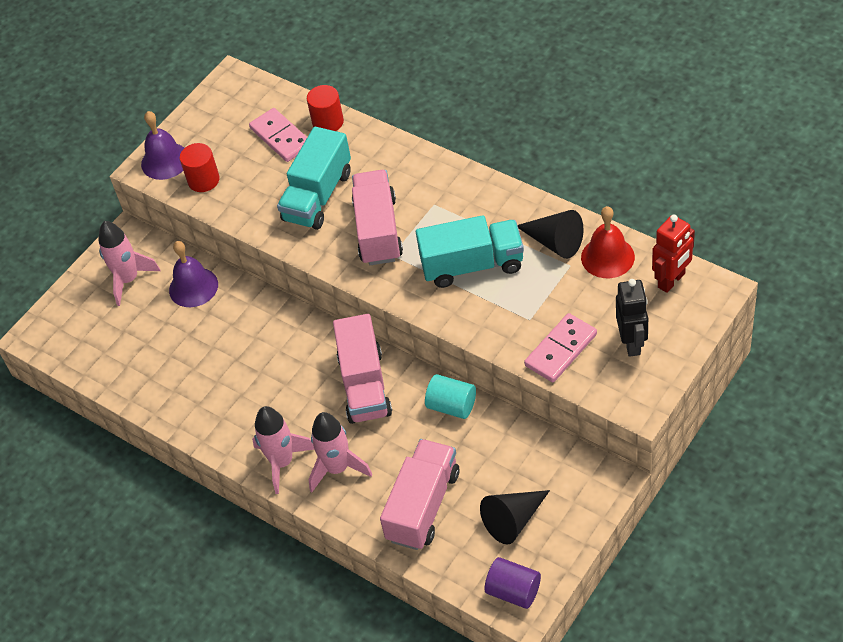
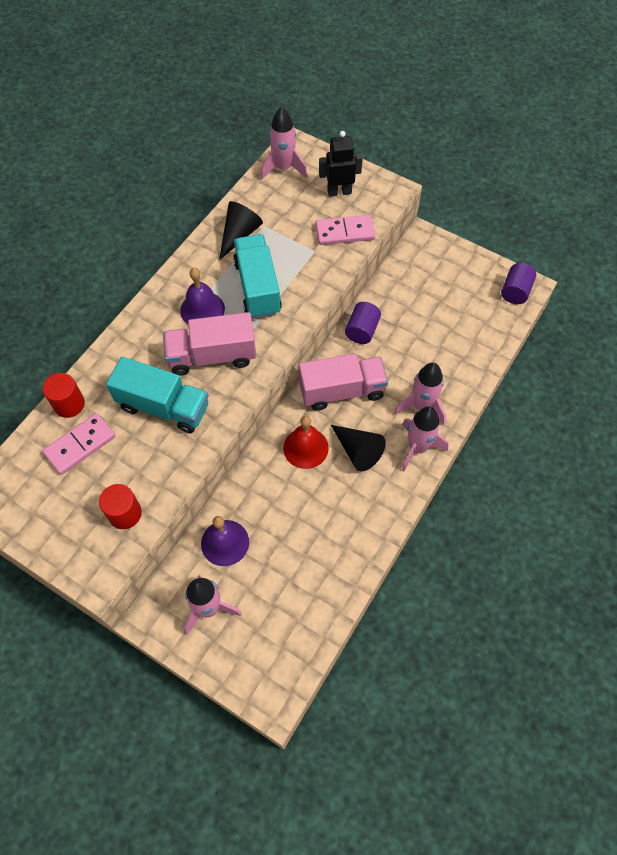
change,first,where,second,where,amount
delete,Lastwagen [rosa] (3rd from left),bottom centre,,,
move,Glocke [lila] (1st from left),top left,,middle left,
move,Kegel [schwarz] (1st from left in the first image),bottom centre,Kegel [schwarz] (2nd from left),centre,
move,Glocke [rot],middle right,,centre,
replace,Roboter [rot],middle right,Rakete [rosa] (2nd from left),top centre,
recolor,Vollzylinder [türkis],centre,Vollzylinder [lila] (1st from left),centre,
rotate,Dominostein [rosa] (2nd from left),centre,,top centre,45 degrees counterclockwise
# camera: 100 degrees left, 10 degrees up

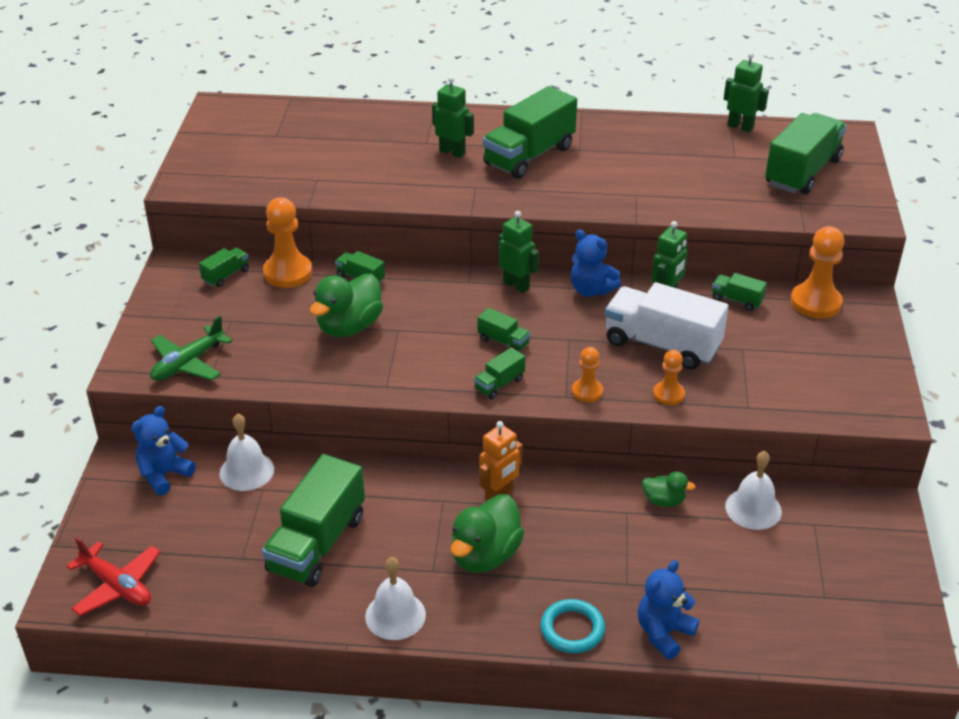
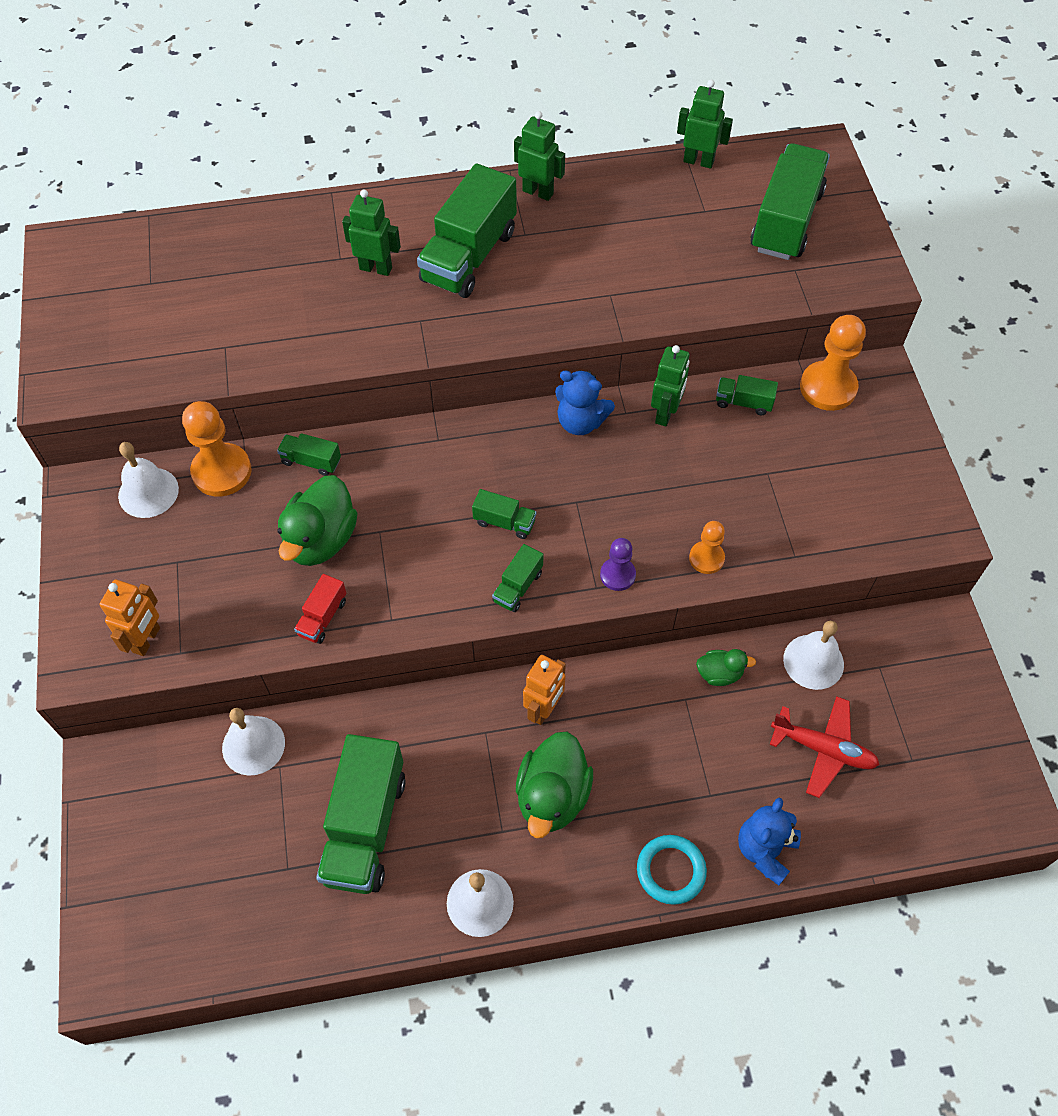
change,first,where,second,where,amount
delete,Teddybär [blau] (1st from left),middle left,,,
delete,Lastwagen [weiß],middle right,,,
insert,,,Lastwagen [rot],middle left,
move,Flugzeug [rot],bottom left,,bottom right,
move,Roboter [grün] (2nd from left),centre,,top centre,
replace,Flugzeug [grün],middle left,Roboter [orange] (1st from left),middle left,
replace,Lastwagen [grün] (1st from left),middle left,Glocke [weiß] (1st from left),middle left,
recolor,Bauer [orange] (2nd from left),centre,Bauer [lila],centre,
# camera: 15 degrees left, 20 degrees up

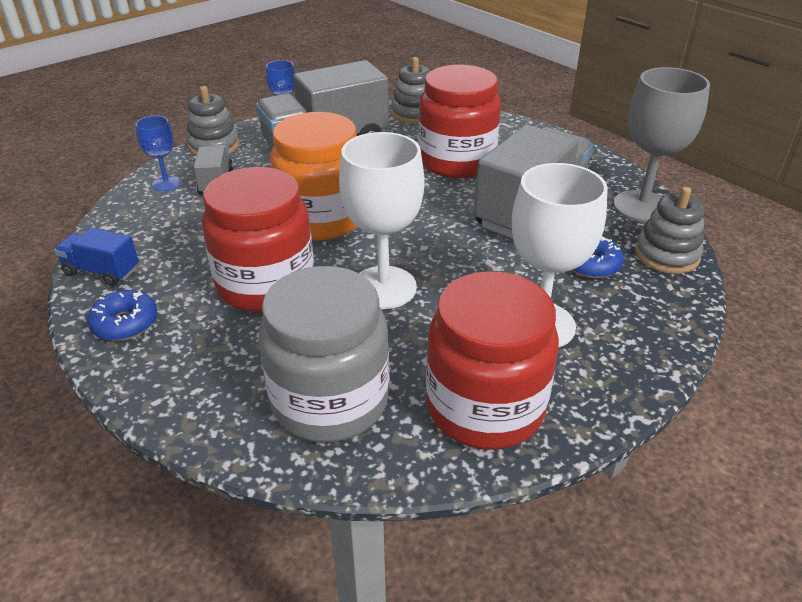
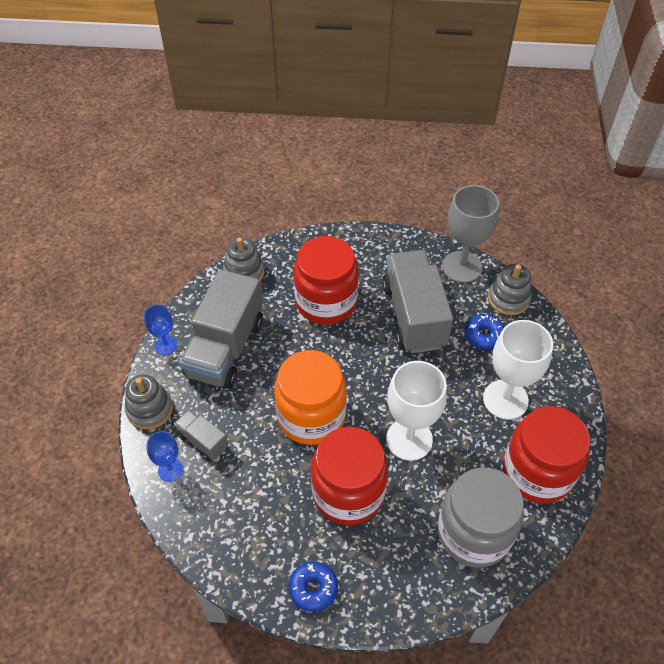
change,first,where,second,where,amount
delete,Lastwagen [blau],middle left,,,
# camera: 45 degrees left, 15 degrees up

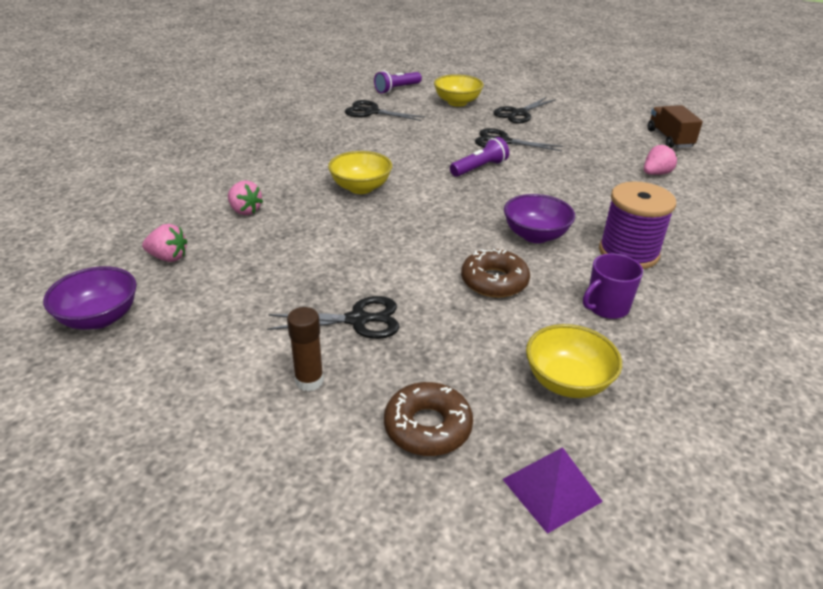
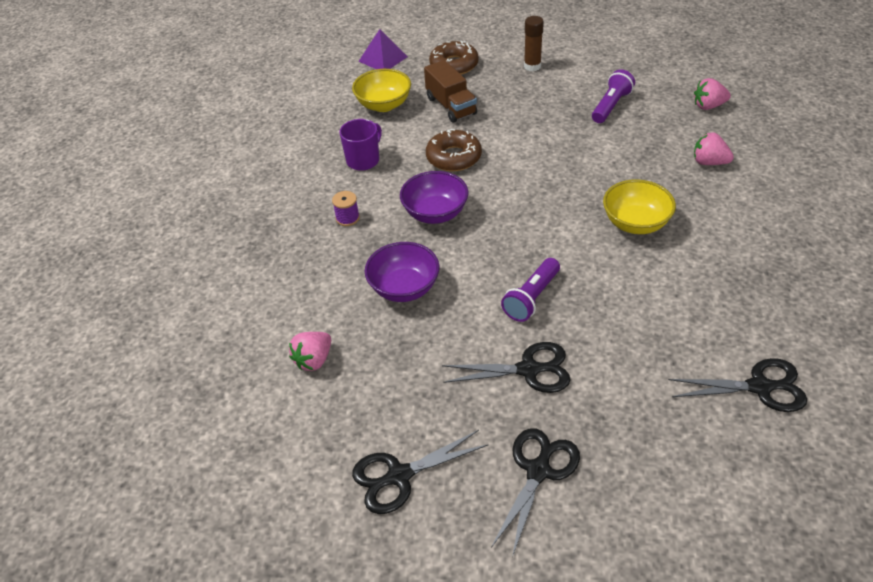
change,first,where,second,where,amount
delete,Schüssel [gelb] (2nd from left),top centre,,,
move,Schüssel [lila] (1st from left),middle left,,centre,
move,Schere [schwarz] (1st from left),centre,,bottom centre,
move,Taschenlampe [lila] (1st from left in the first image),top centre,Taschenlampe [lila] (2nd from left),top right,
move,Lastwagen [braun],top right,,top centre,
resize,Garnrolle [lila],middle right,,centre,x0.43
# camera: 165 degrees right, 10 degrees up

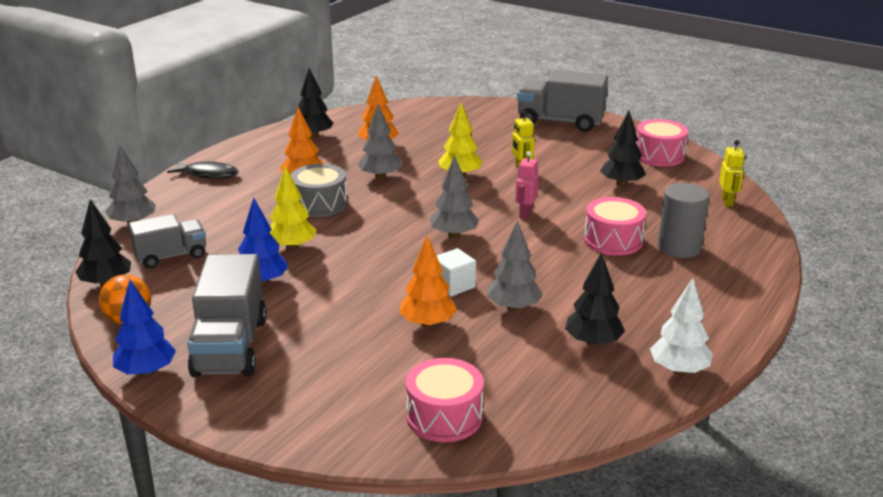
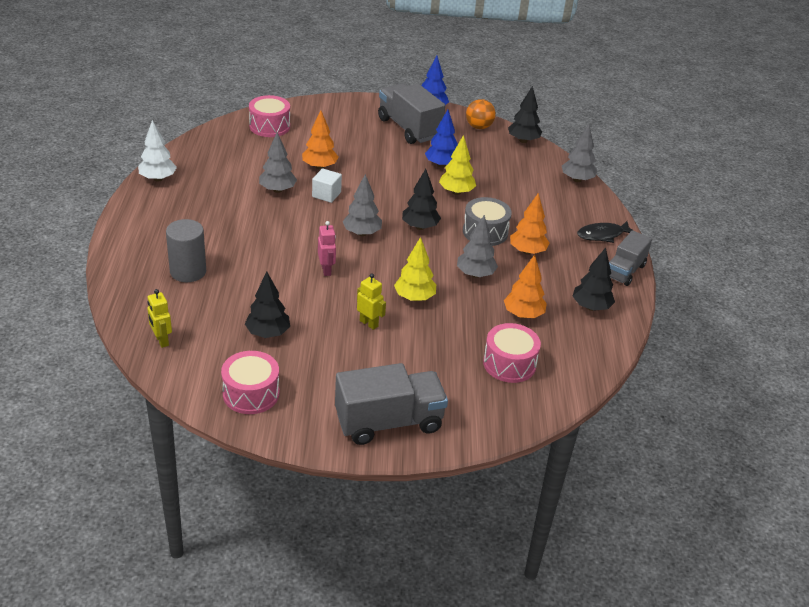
change,first,where,second,where,amount
move,Lastwagen [grau] (1st from left in the first image),middle left,Lastwagen [grau] (3rd from left),middle right,
move,Baum [schwarz] (3rd from left in the first image),middle right,Baum [schwarz] (2nd from left),top centre,
move,Trommel [rosa] (2nd from left in the first image),middle right,Trommel [rosa] (3rd from left),centre,
# camera: 145 degrees right, 10 degrees up

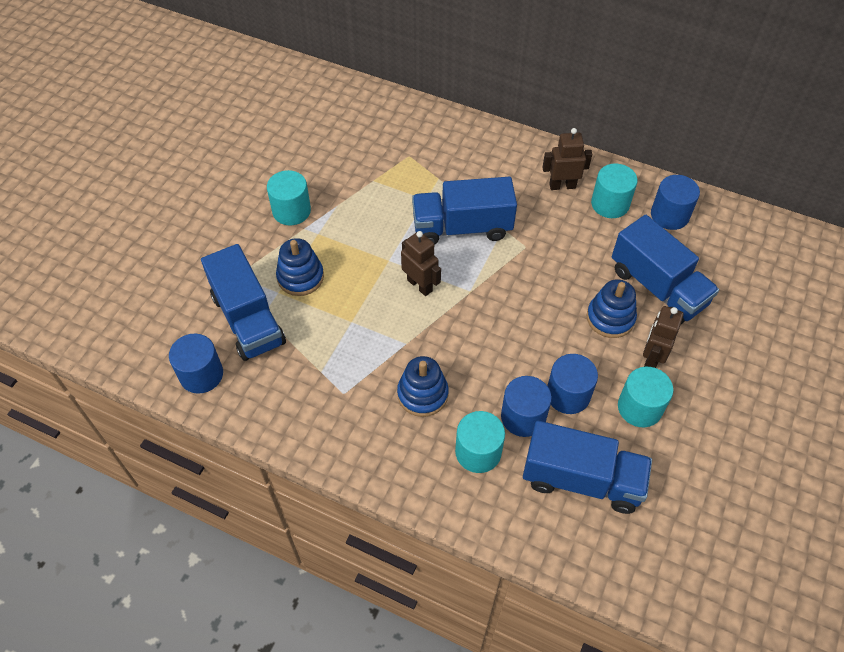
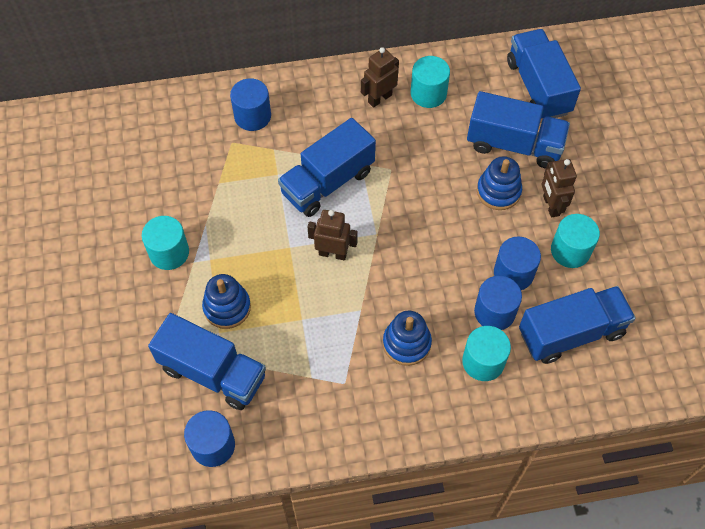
change,first,where,second,where,amount
insert,,,Lastwagen [blau] (4th from left),top right,
move,Vollzylinder [blau] (4th from left in the first image),top right,Vollzylinder [blau] (2nd from left),top centre,
# camera: 35 degrees left, 5 degrees up

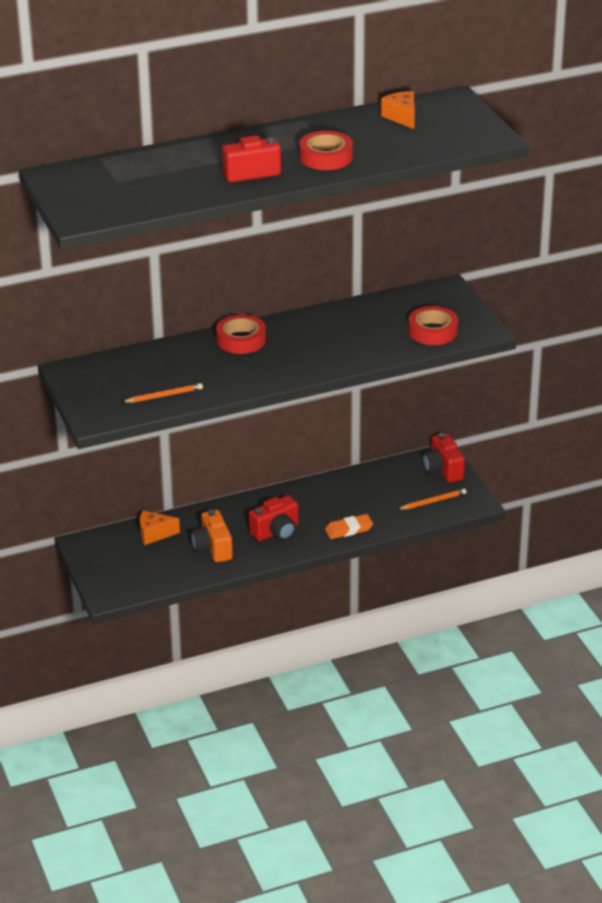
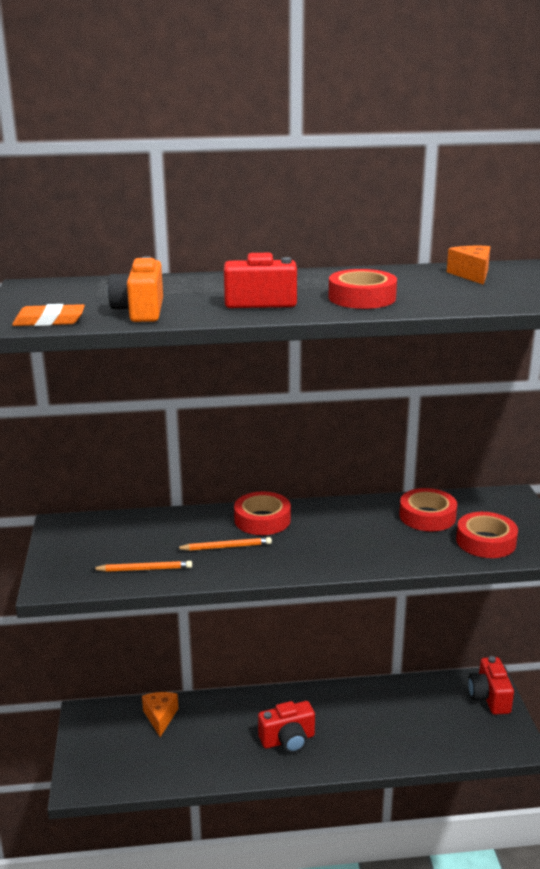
change,first,where,second,where,amount
insert,,,Klebeband [rot] (3rd from left),middle right,
move,Kamera [orange],centre,,top left,
move,Radiergummi [orange],centre,,middle left,
move,Bleistift [orange] (2nd from left),middle right,,centre,
rotate,Käse [orange] (1st from left),middle left,,bottom left,75 degrees clockwise
# camera: 15 degrees right, 10 degrees down

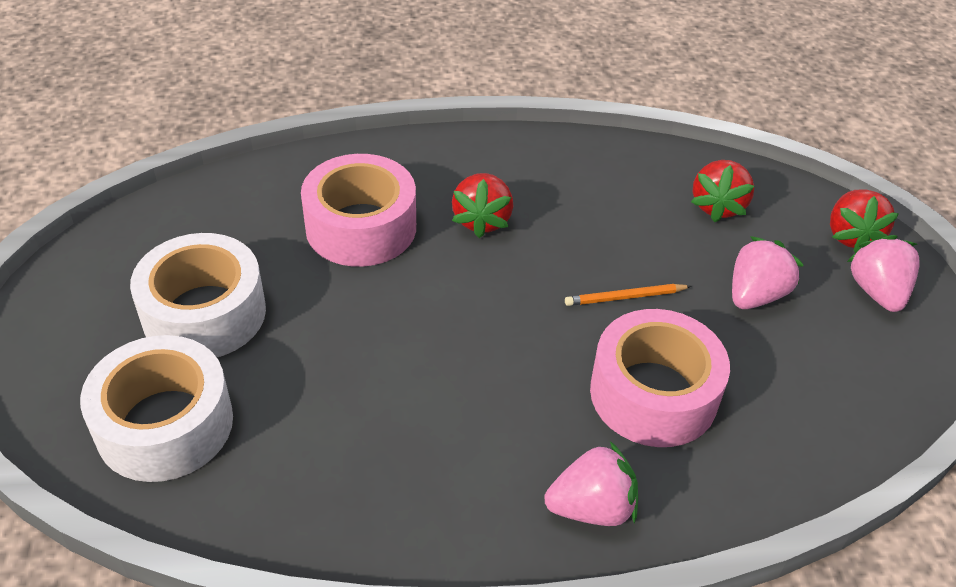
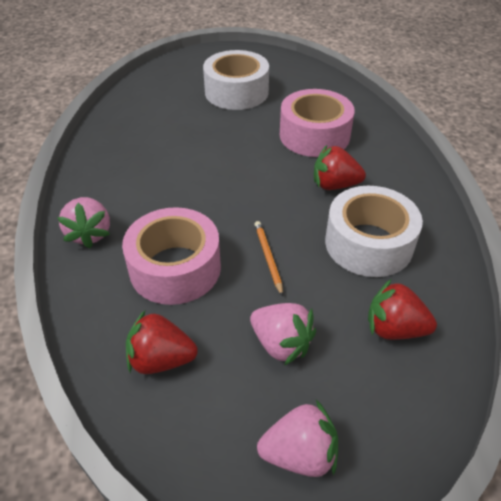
change,first,where,second,where,amount
move,Klebeband [weiß] (1st from left in the first image),bottom left,Klebeband [weiß] (2nd from left),middle right,
move,Erdbeere [rot] (3rd from left in the first image),middle right,Erdbeere [rot] (1st from left),bottom left,
# camera: 90 degrees right, 0 degrees up

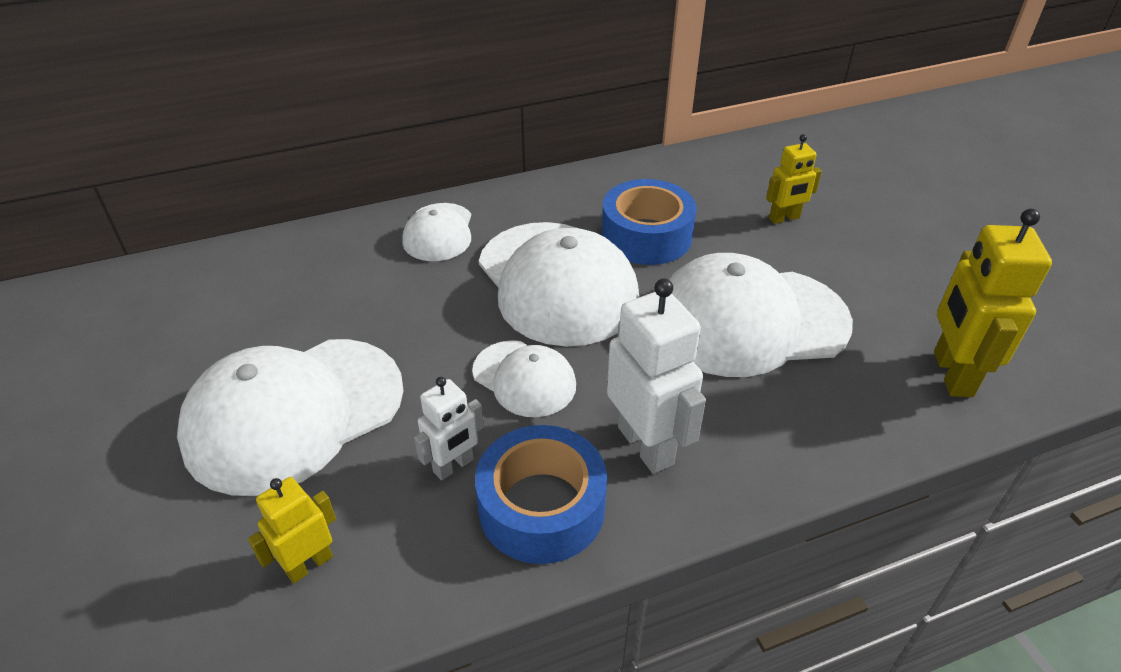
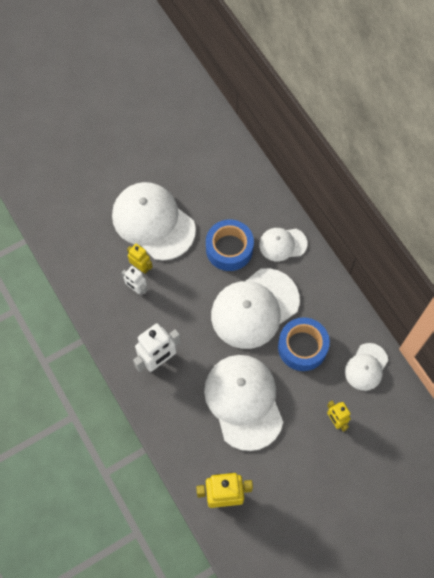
change,first,where,second,where,amount
move,Roboter [gelb] (1st from left),bottom left,,middle left,
move,Kappe [weiß] (3rd from left in the first image),centre,Kappe [weiß] (5th from left),middle right,
move,Klebeband [blau] (1st from left),bottom centre,,centre,
# camera: 80 degrees right, 25 degrees up

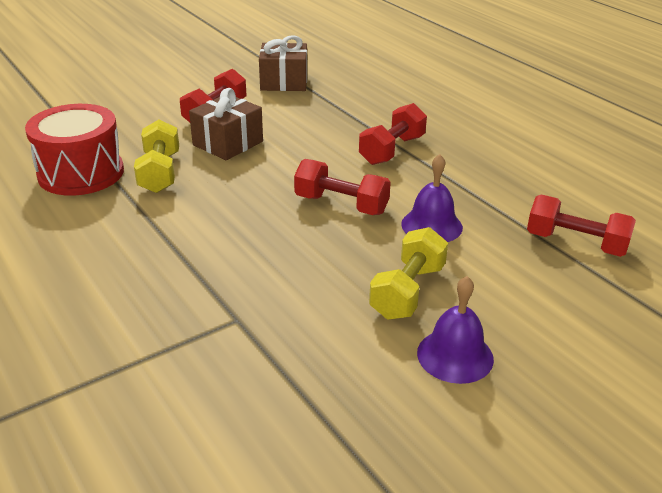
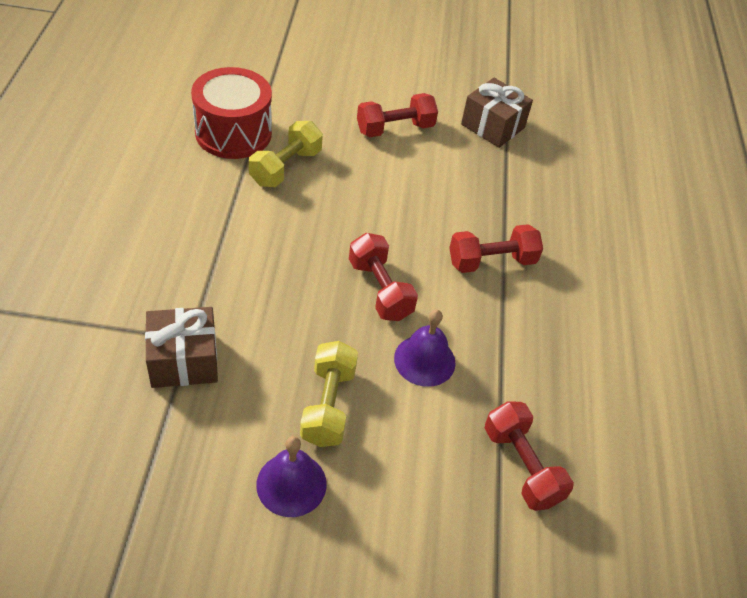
change,first,where,second,where,amount
move,Geschenk [braun] (1st from left),top centre,,middle left,
rotate,Hantel [gelb] (2nd from left),centre,,centre,60 degrees counterclockwise
# camera: 35 degrees right, 15 degrees up

